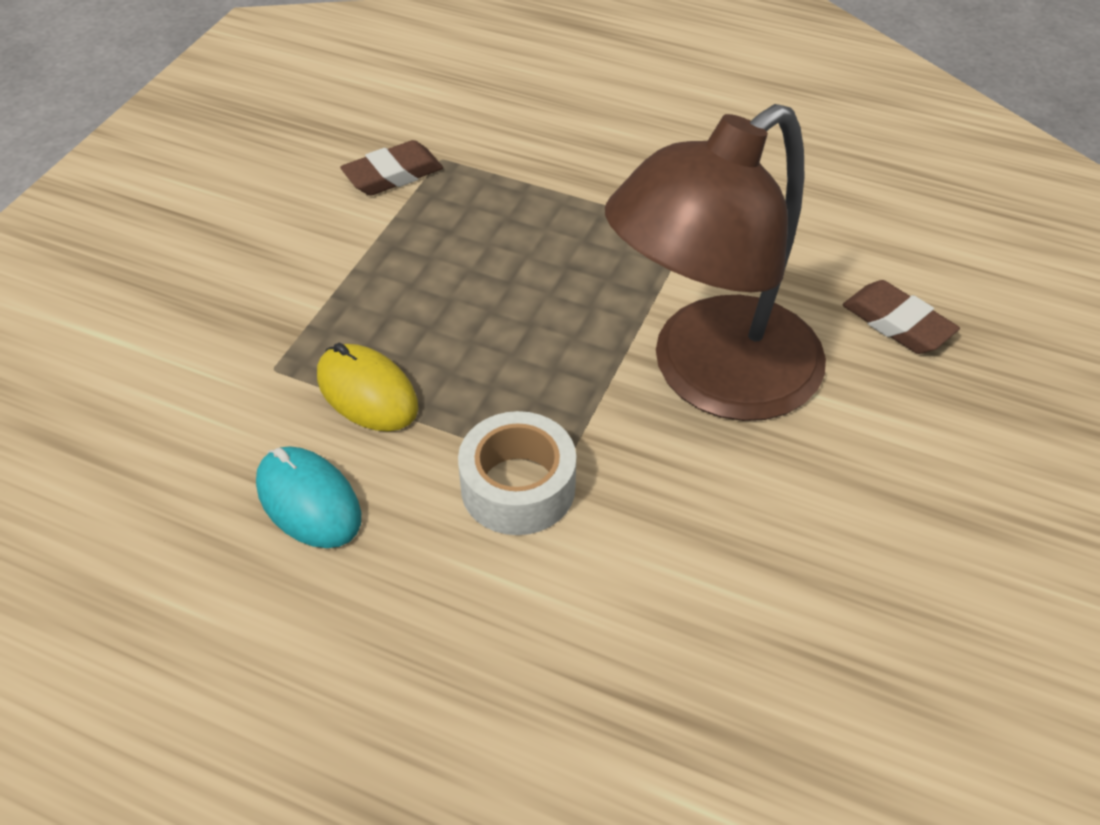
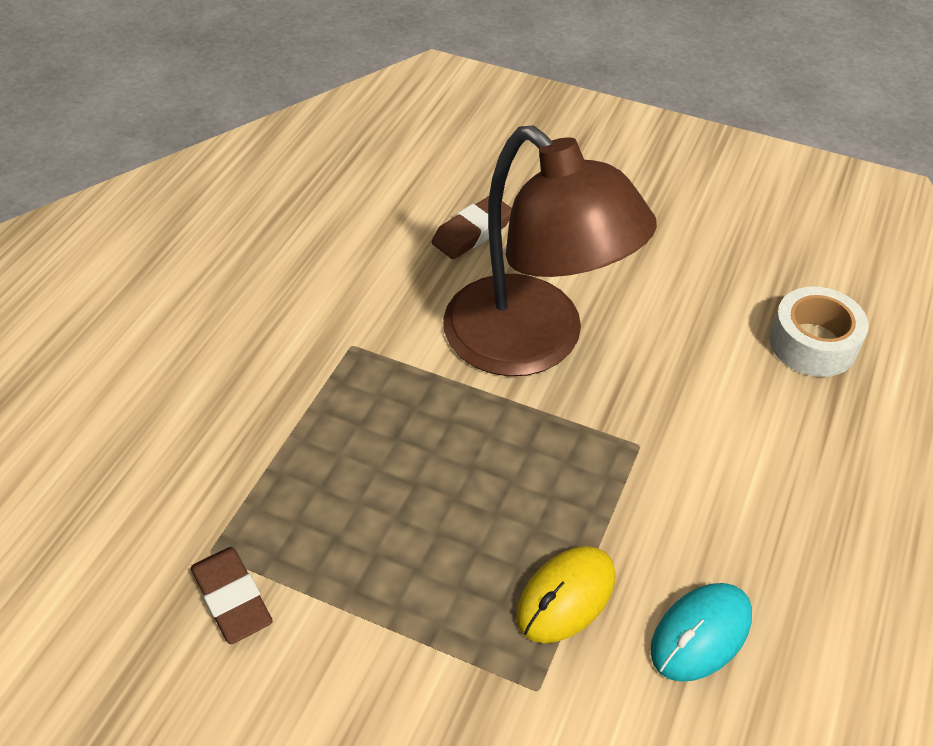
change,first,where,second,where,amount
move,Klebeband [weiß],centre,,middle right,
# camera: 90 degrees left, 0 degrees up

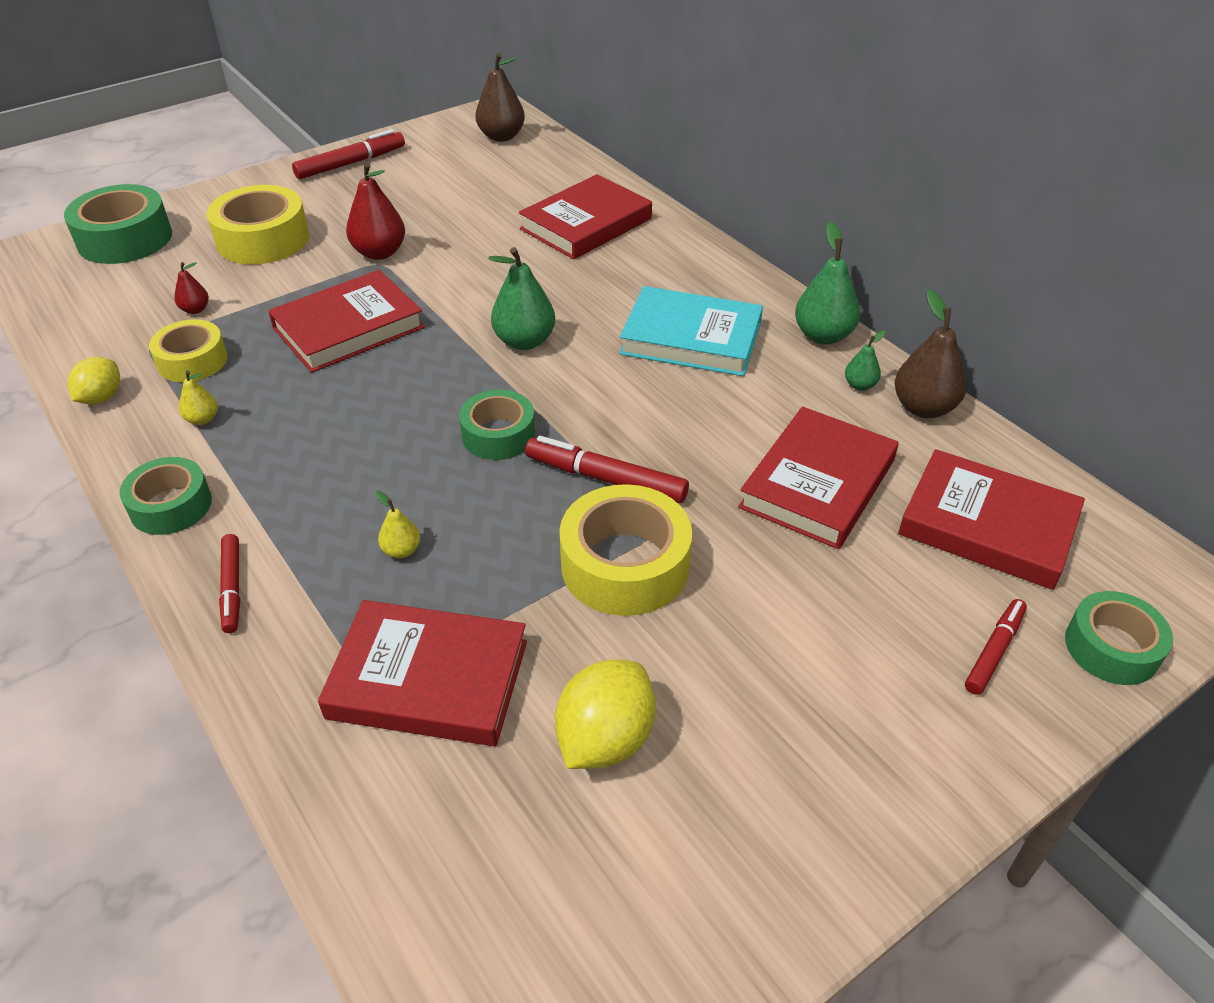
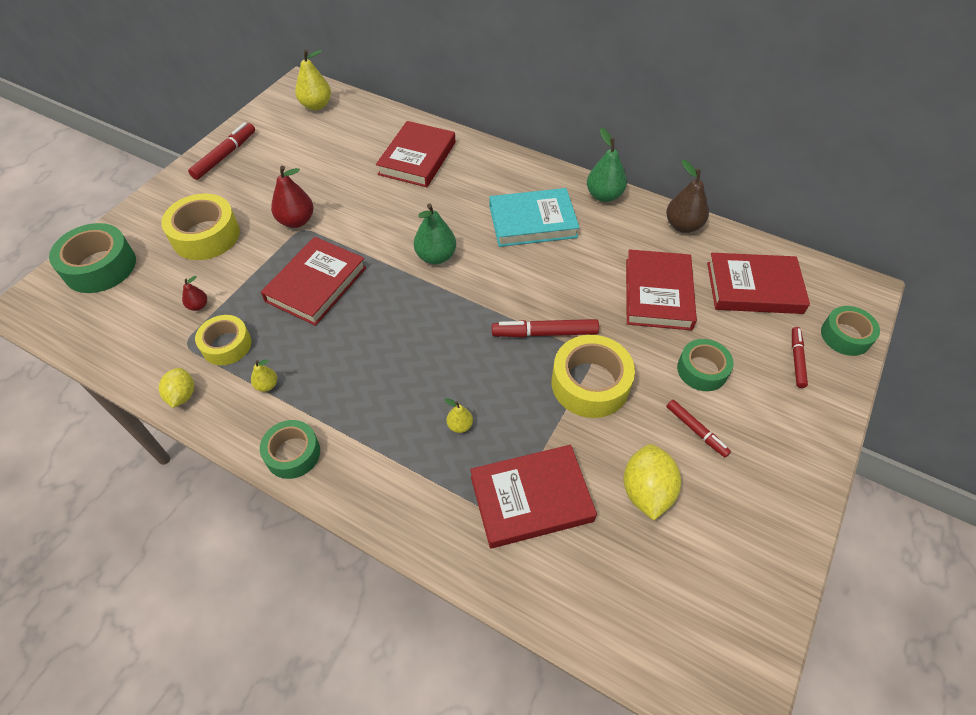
change,first,where,second,where,amount
delete,Birne [grün] (3rd from left),middle right,,,
move,Filzstift [rot] (1st from left in the first image),middle left,Filzstift [rot] (3rd from left),middle right,
move,Klebeband [grün] (3rd from left),centre,,middle right,
recolor,Birne [braun] (1st from left),top centre,Birne [gelb] (2nd from left),top left,
# camera: 25 degrees left, 10 degrees up

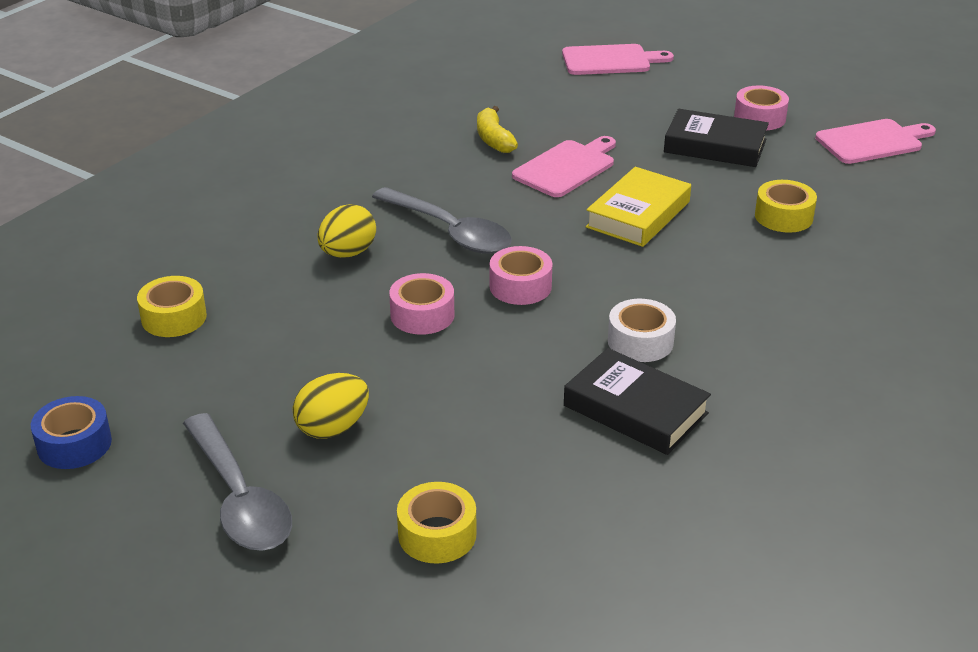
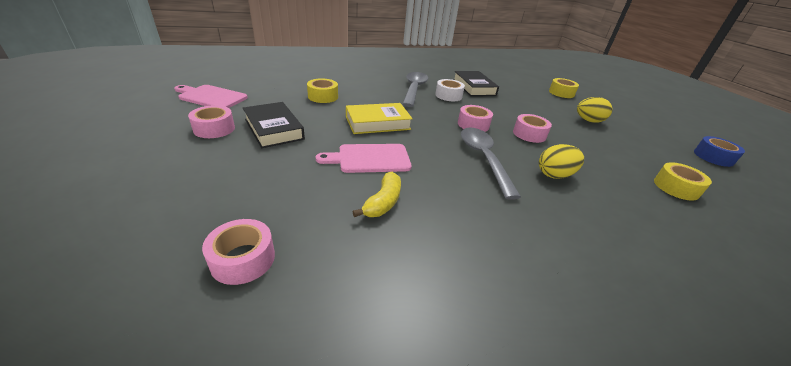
change,first,where,second,where,amount
delete,Schneidebrett [rosa] (2nd from left),top centre,,,
insert,,,Klebeband [rosa] (2nd from left),bottom left,
move,Löffel [grau] (1st from left),bottom left,,top centre,
# camera: 145 degrees left, 0 degrees up

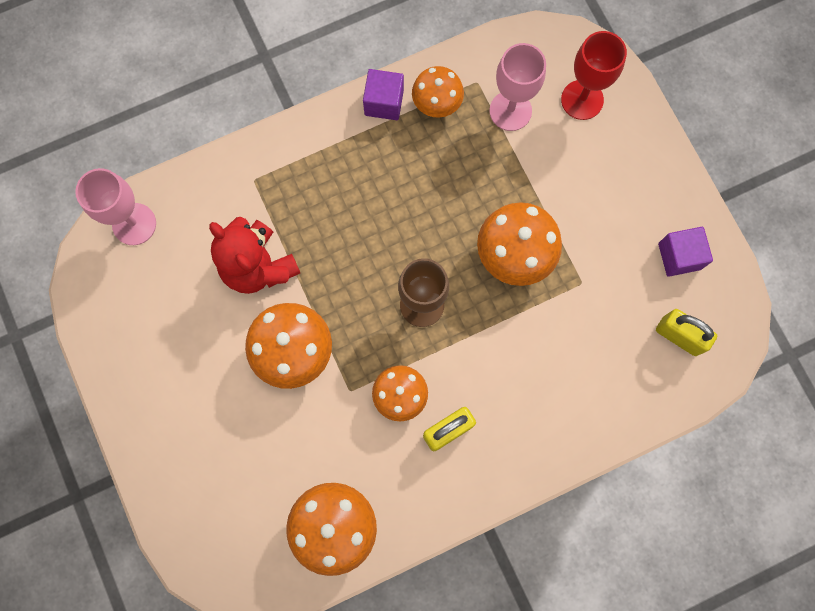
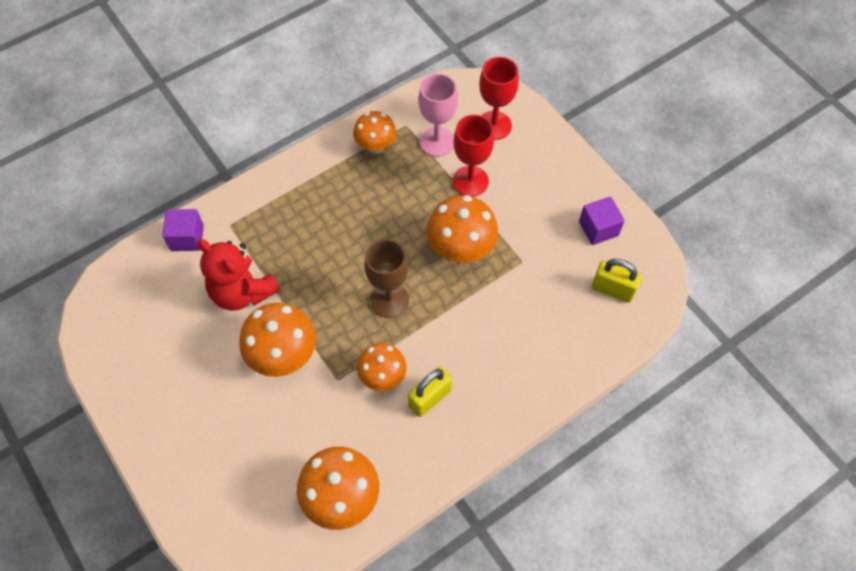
change,first,where,second,where,amount
delete,Kelch [rosa] (1st from left),middle left,,,
insert,,,Kelch [rot] (1st from left),top centre,
move,Kubus [lila] (1st from left),top centre,,middle left,
# camera: 10 degrees left, 15 degrees down

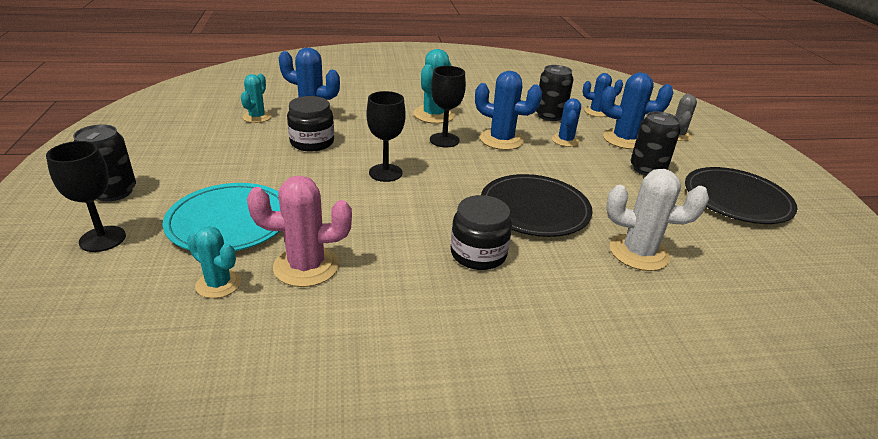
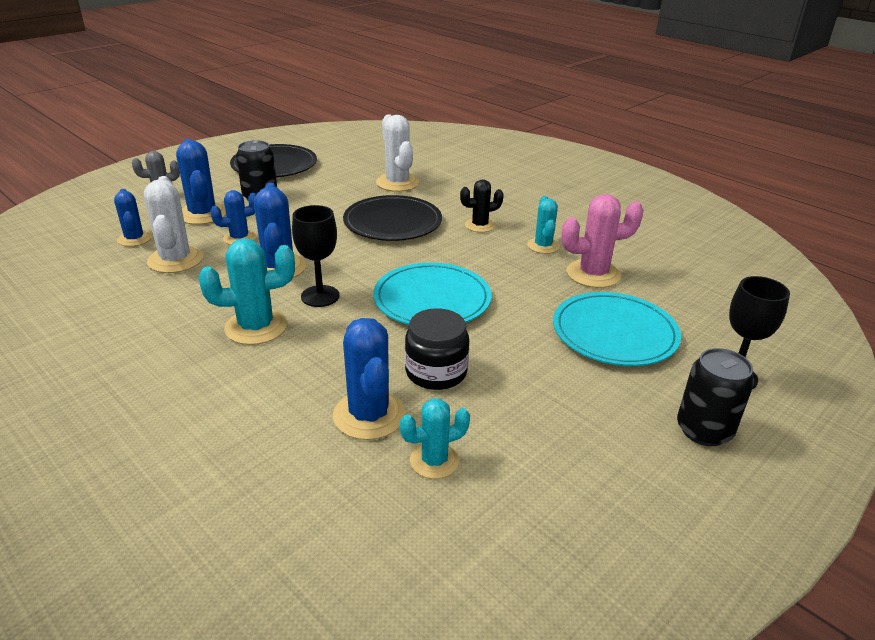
change,first,where,second,where,amount
move,Kaktus [türkis] (1st from left in the first image),middle left,Kaktus [türkis] (3rd from left),centre,
replace,Kelch [schwarz] (2nd from left),top centre,Teller [türkis] (1st from left),centre,
replace,Einmachglas [schwarz] (2nd from left),centre,Kaktus [schwarz],top centre,
replace,Dose [schwarz] (2nd from left),top centre,Kaktus [weiß] (1st from left),middle left,
rotate,Kaktus [rosa],centre,,middle right,60 degrees counterclockwise
# camera: 125 degrees left, 0 degrees up

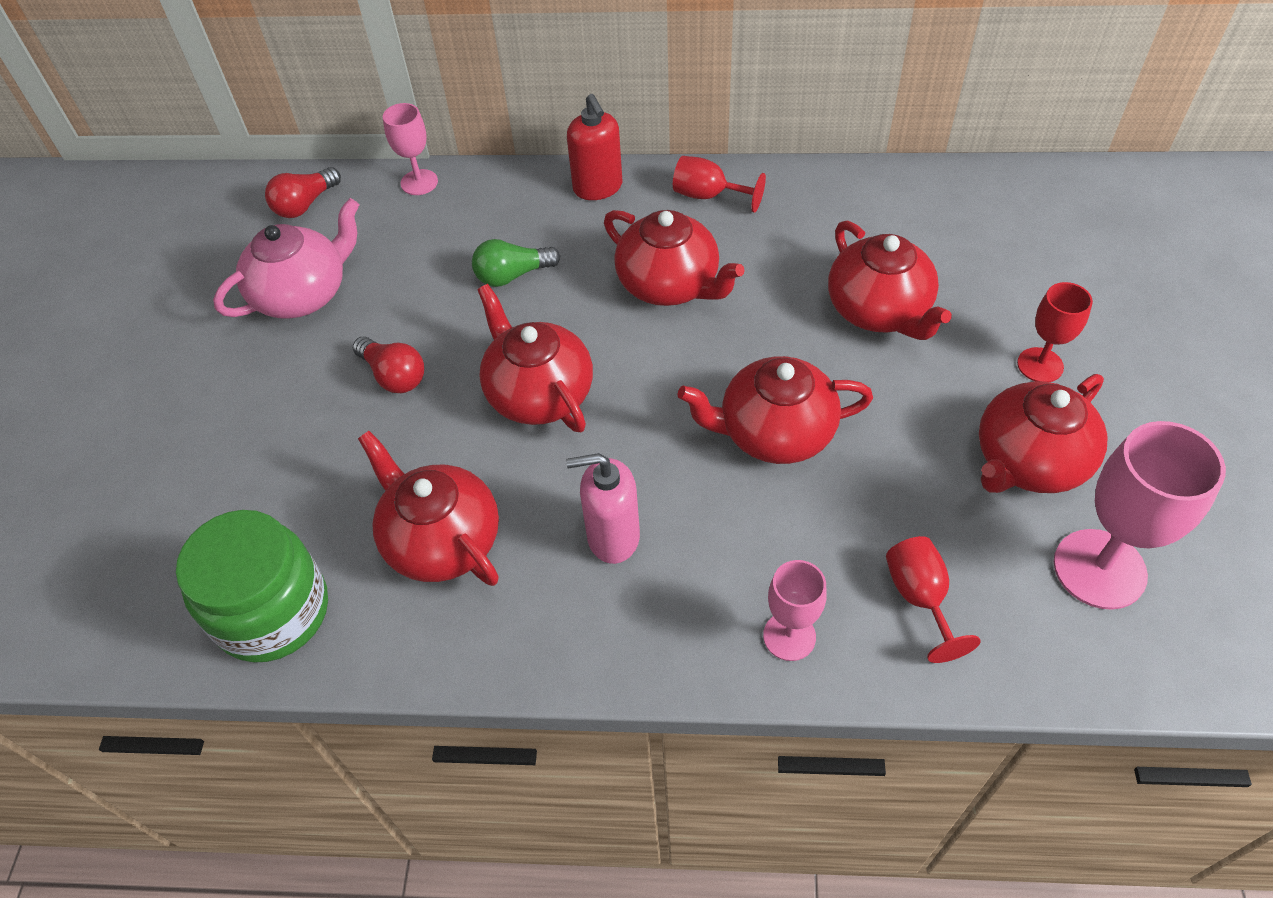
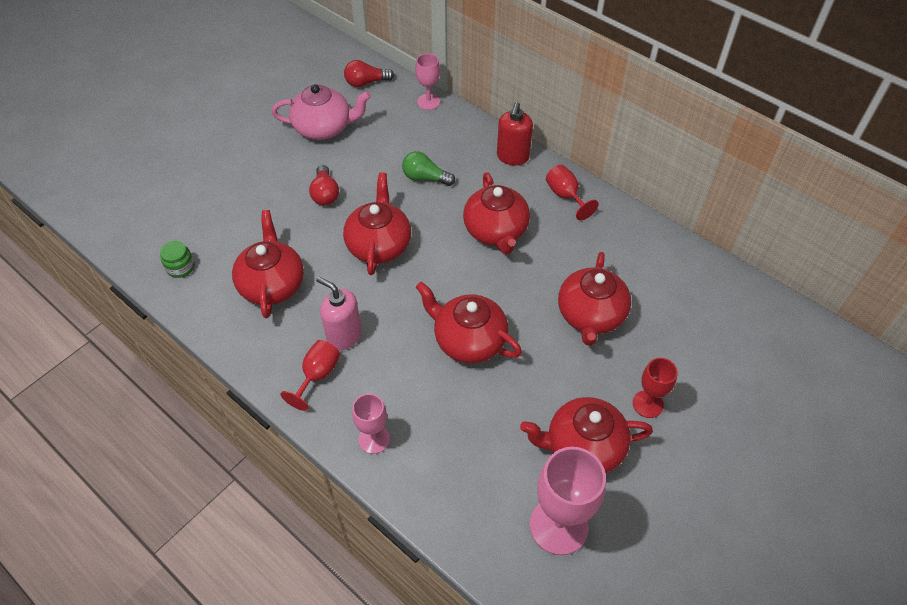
change,first,where,second,where,amount
move,Kelch [rot] (2nd from left in the first image),bottom right,Kelch [rot] (1st from left),centre,
resize,Einmachglas [grün],middle left,,middle left,x0.45
# camera: 35 degrees right, 0 degrees up

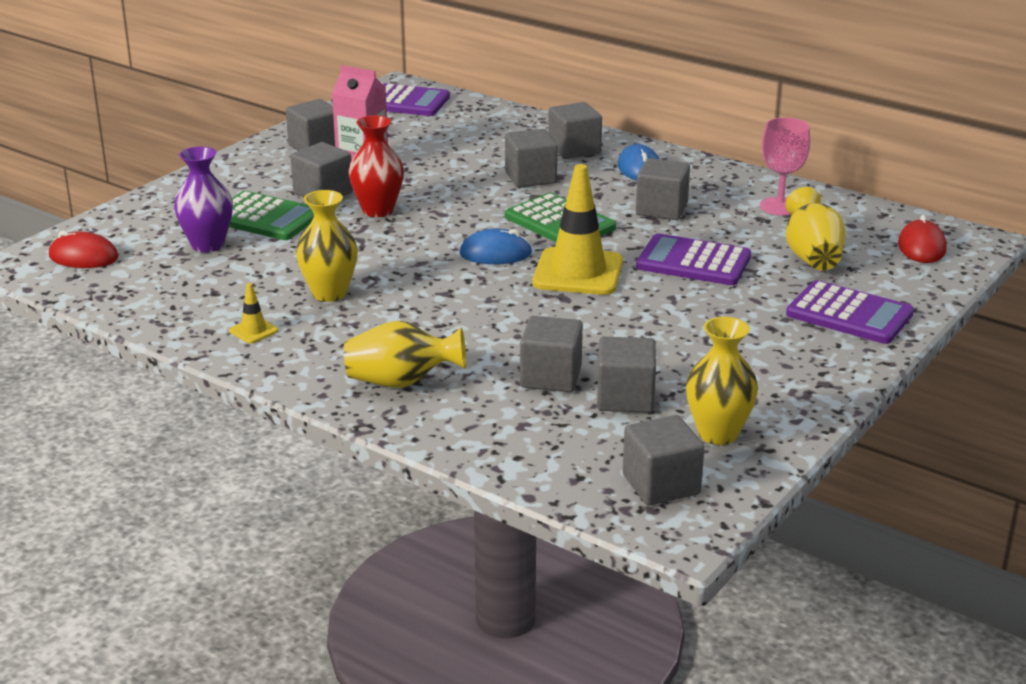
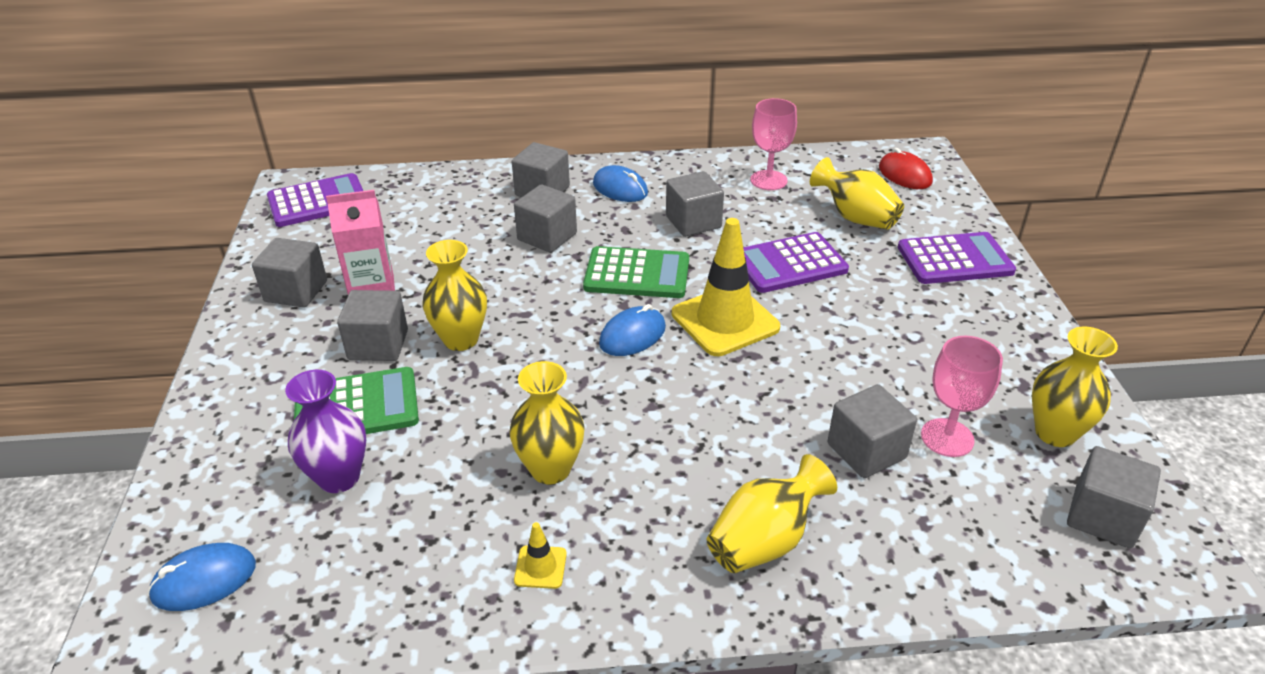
change,first,where,second,where,amount
replace,Kubus [grau] (6th from left),centre,Kelch [rosa] (2nd from left),middle right,
recolor,Computermaus [rot] (1st from left),middle left,Computermaus [blau] (1st from left),bottom left,
recolor,Vase [rot],top centre,Vase [gelb] (1st from left),centre,
# camera: 40 degrees left, 10 degrees up

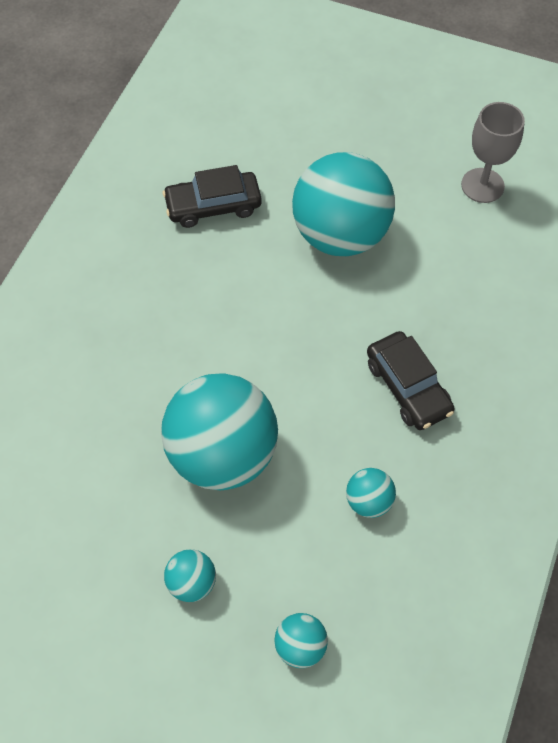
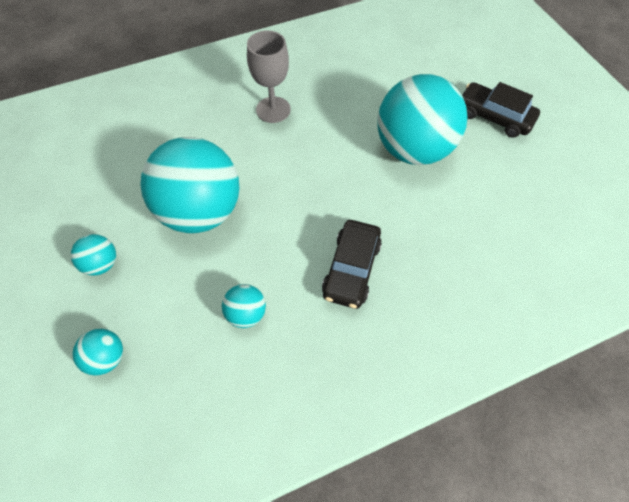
change,first,where,second,where,amount
move,Auto [schwarz] (1st from left in the first image),top centre,Auto [schwarz] (2nd from left),top right,
move,Kelch [grau],top right,,top centre,
# camera: 45 degrees right, 0 degrees up

